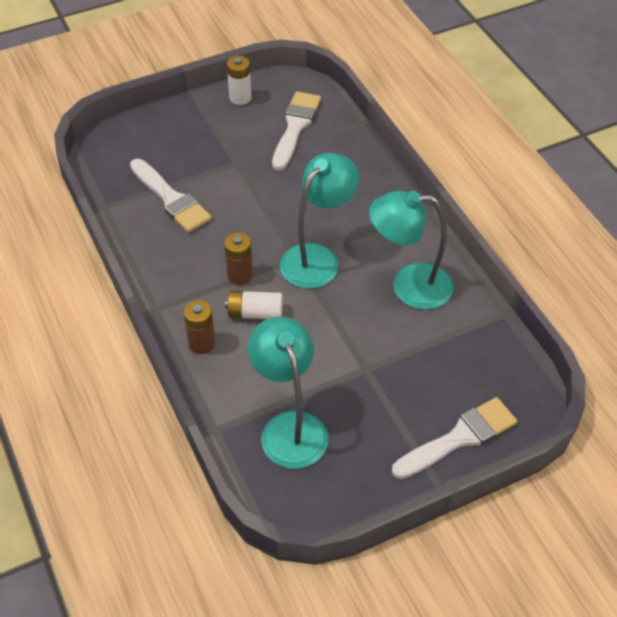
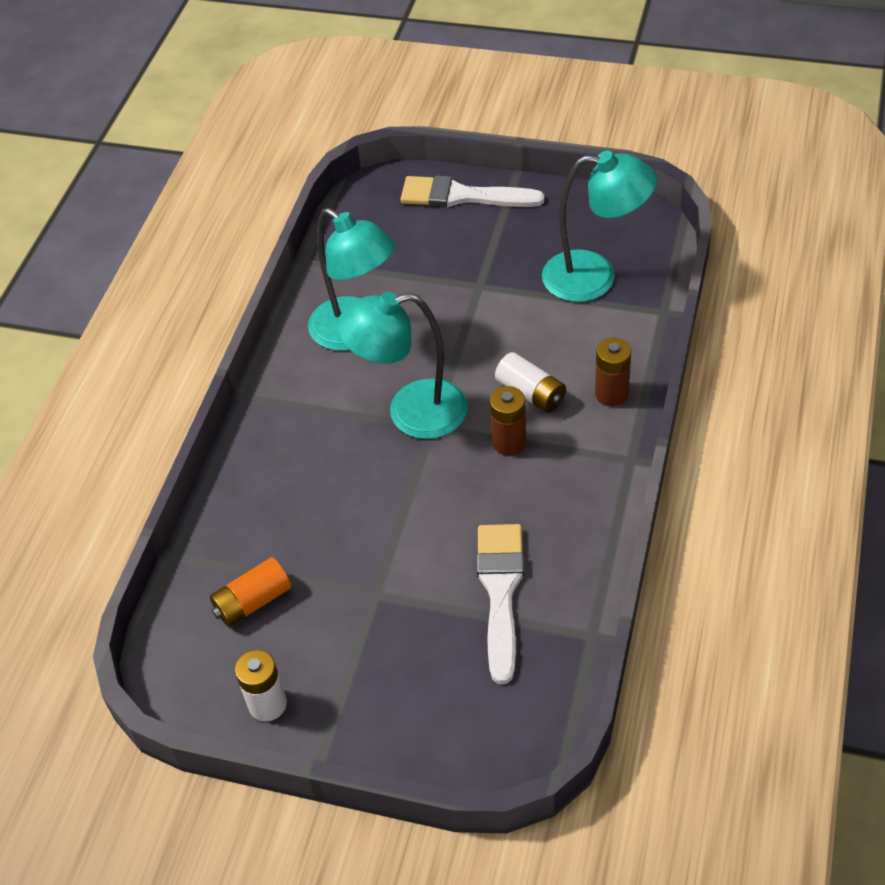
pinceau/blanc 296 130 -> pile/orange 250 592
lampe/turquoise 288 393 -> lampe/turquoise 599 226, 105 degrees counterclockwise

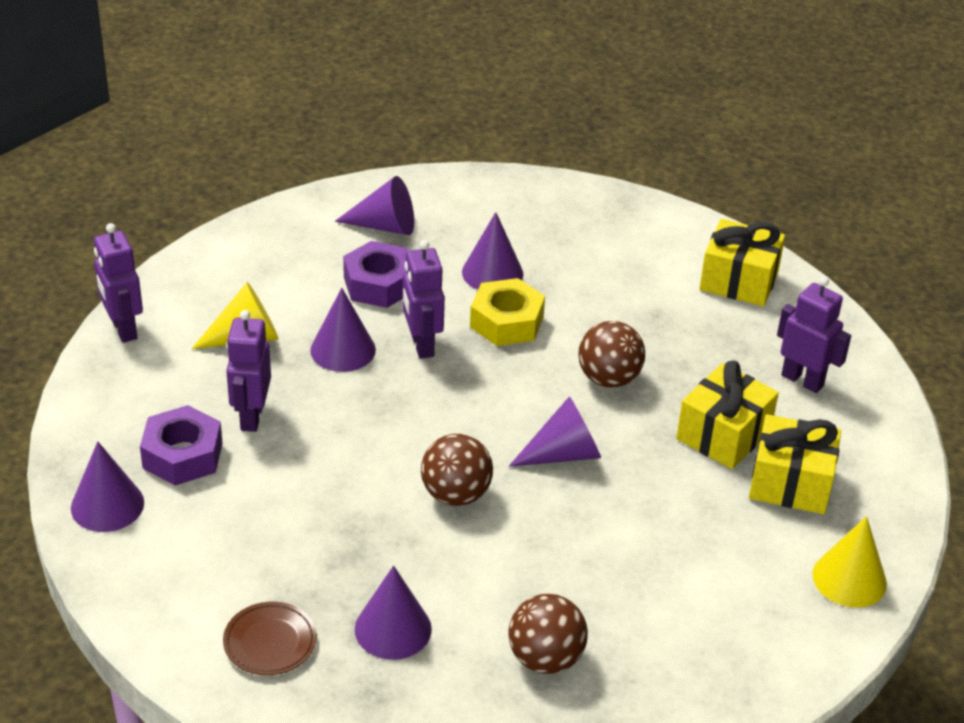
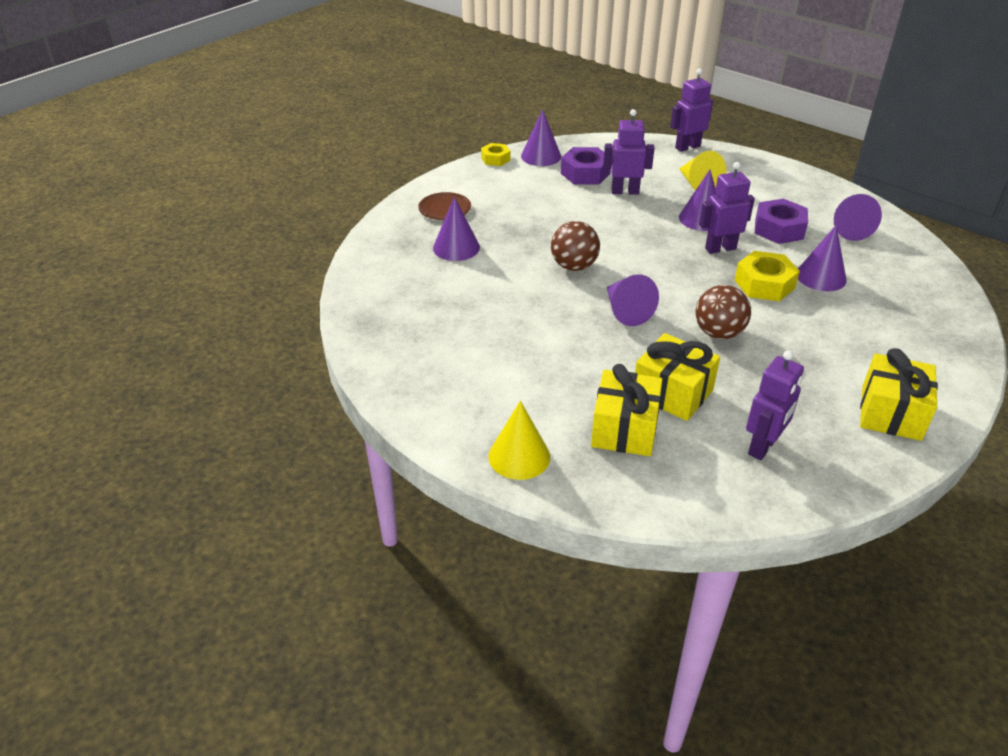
balle/marron 548 634 -> none
none -> écrou/jaune 495 154

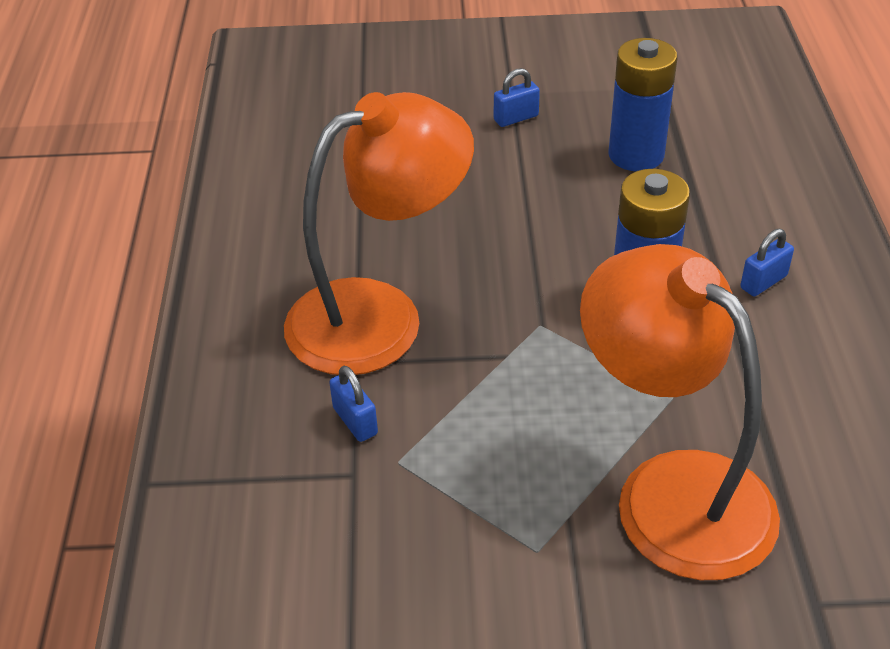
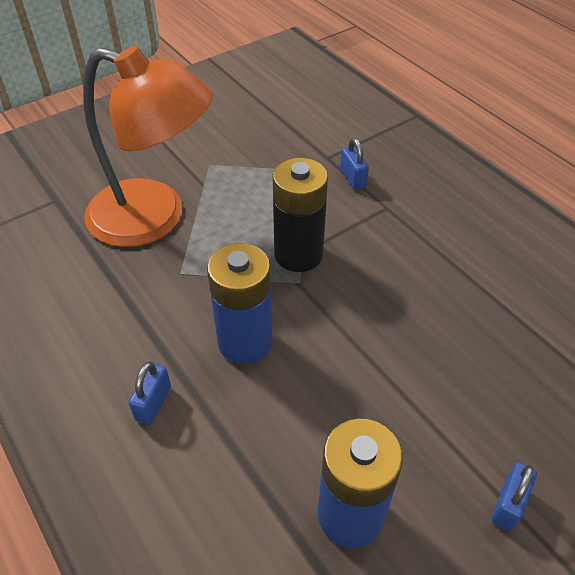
lampe/orange 379 233 -> none
none -> pile/noir 300 215
cadenas/bleu 353 404 -> cadenas/bleu 354 164, 45 degrees clockwise

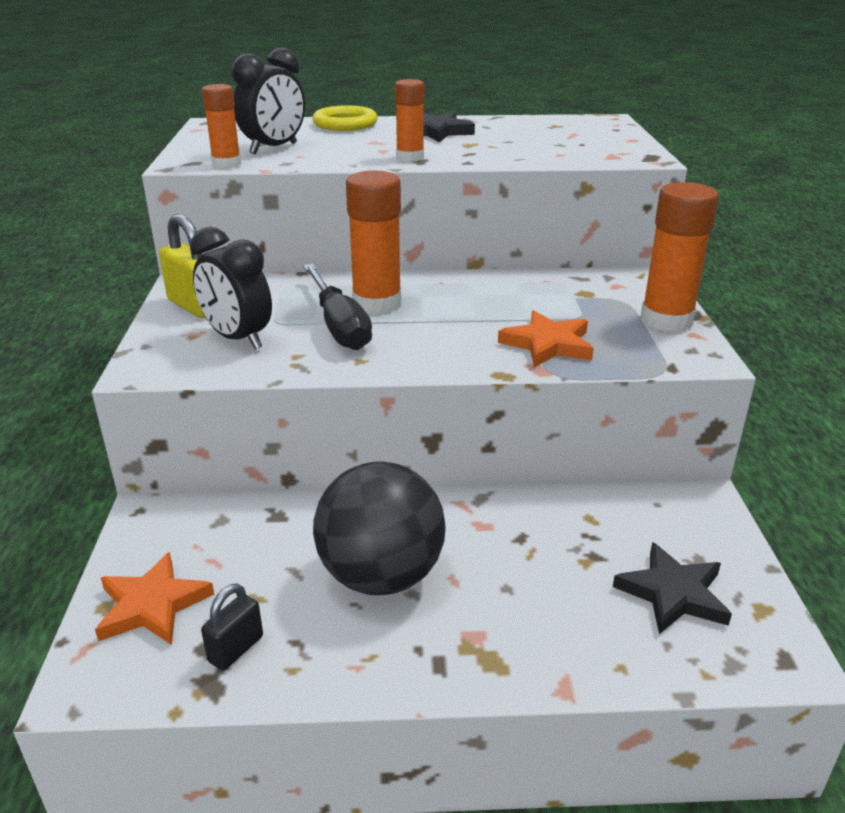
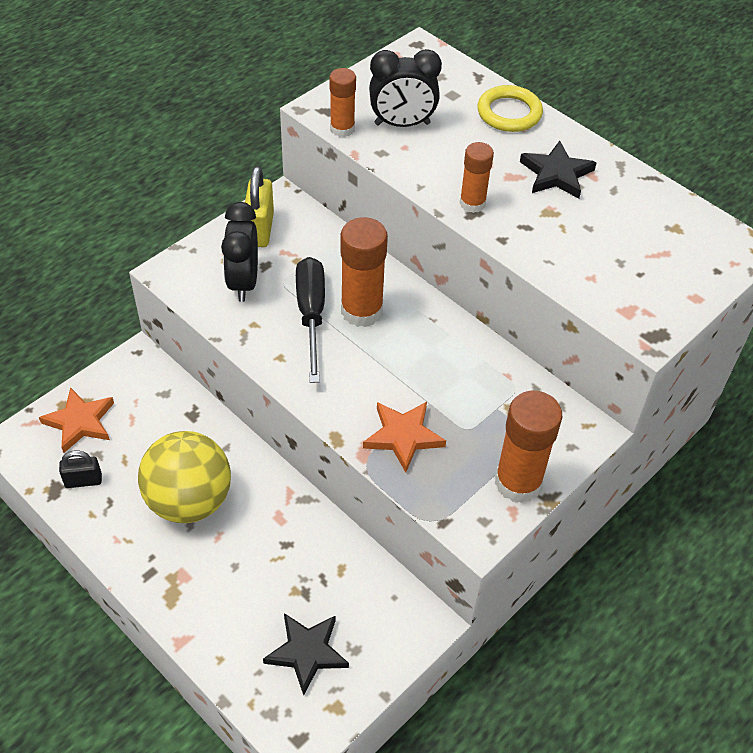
balle/noir 379 528 -> balle/jaune 184 477
tournevis/noir 337 307 -> tournevis/noir 310 320, 150 degrees clockwise

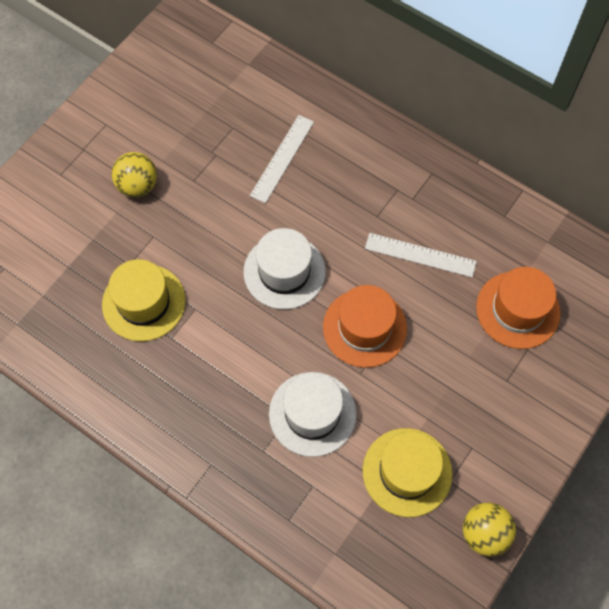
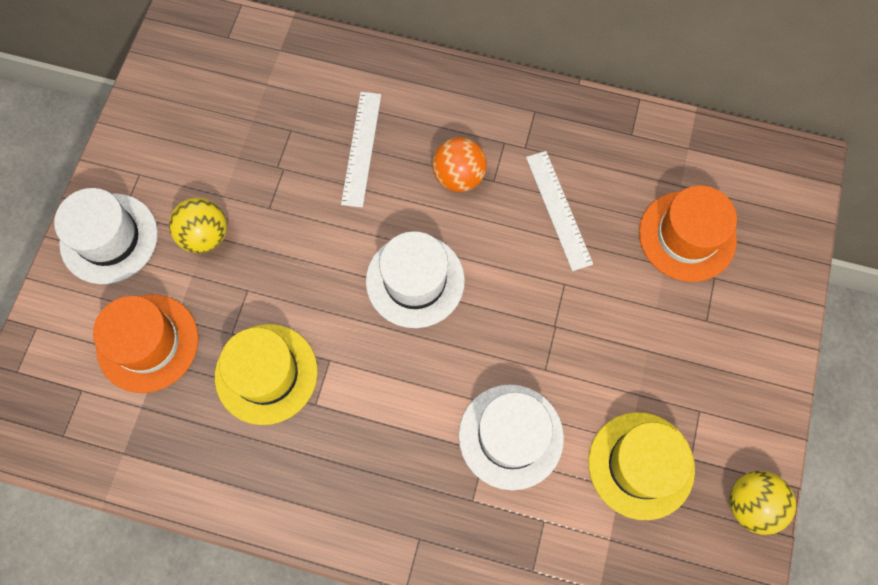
none -> chapeau/blanc 106 236
none -> balle/orange 460 164
chapeau/orange 365 326 -> chapeau/orange 146 344, move
règle/blanc 421 255 -> règle/blanc 559 211, 75 degrees clockwise

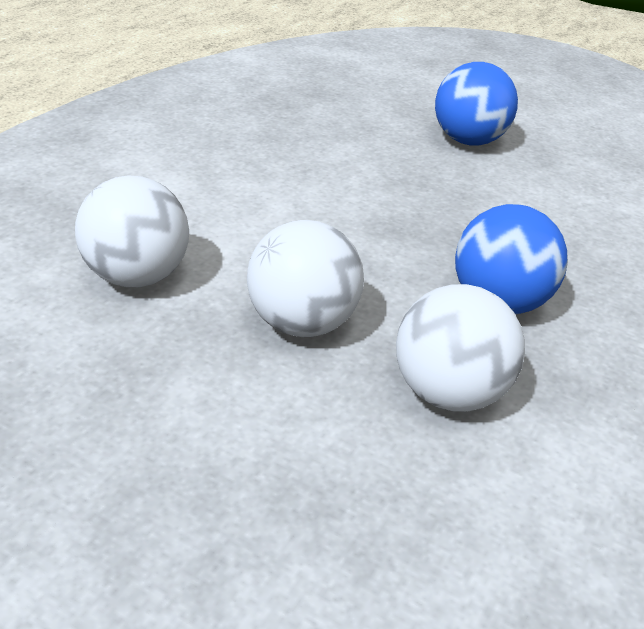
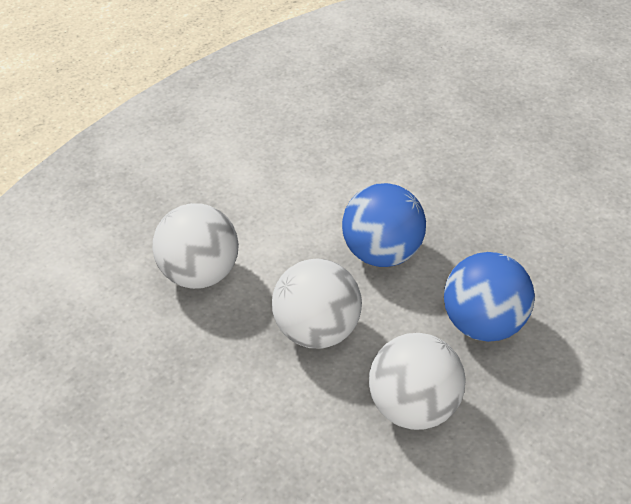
balle/bleu 476 104 -> balle/bleu 384 225, move

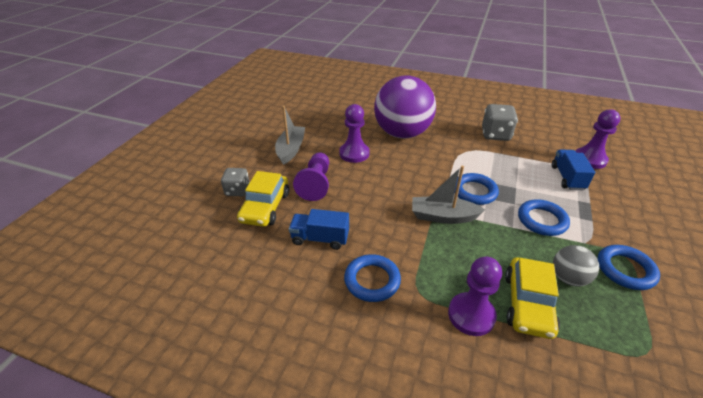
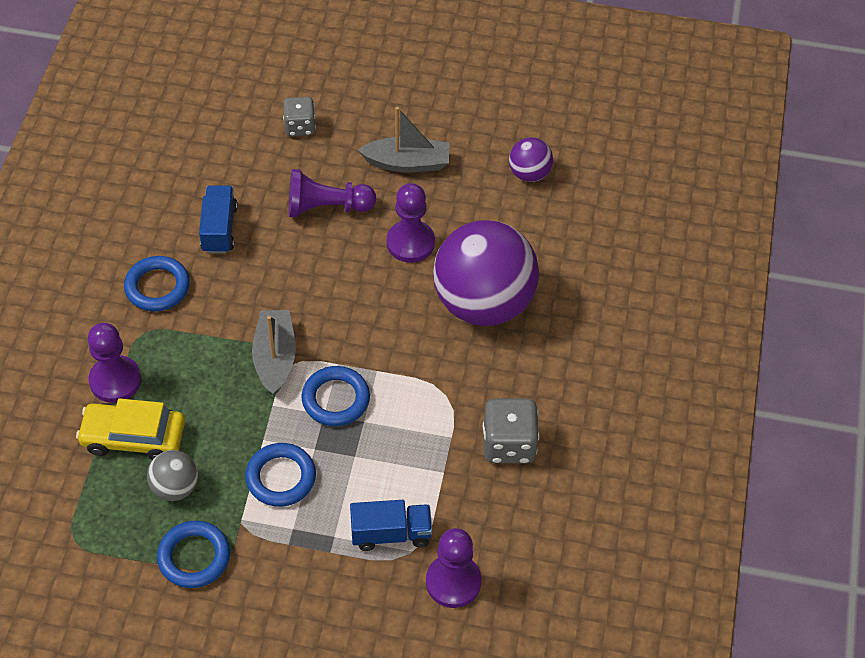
voiture/jaune 263 199 -> none
none -> balle/violet 531 159

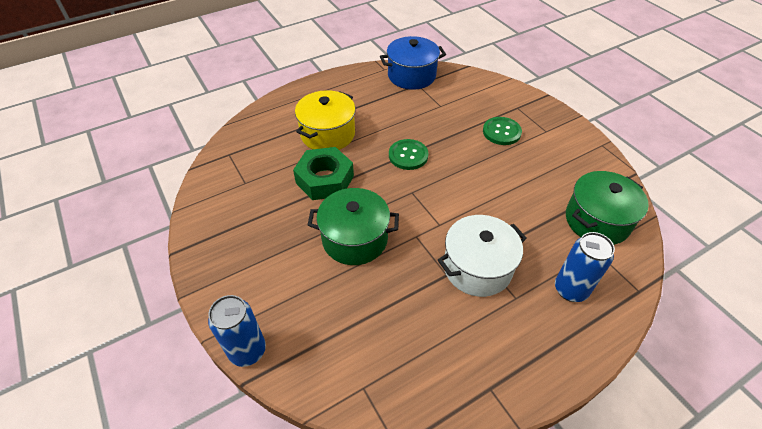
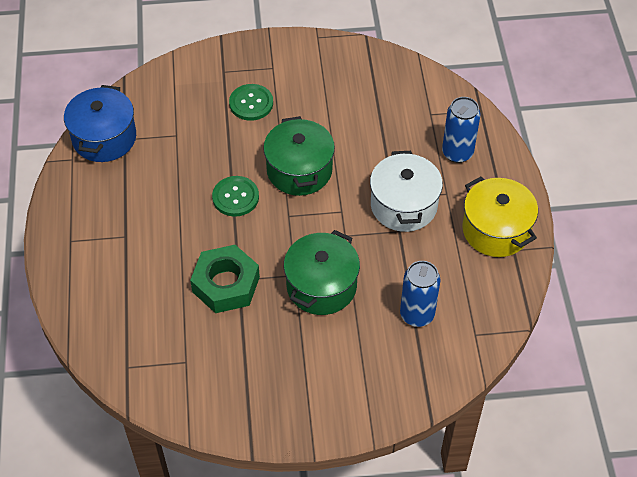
canette/bleu 237 331 -> canette/bleu 420 294, move
marmite/jaune 325 120 -> marmite/jaune 500 217, move
marmite/vert 607 208 -> marmite/vert 299 156, move

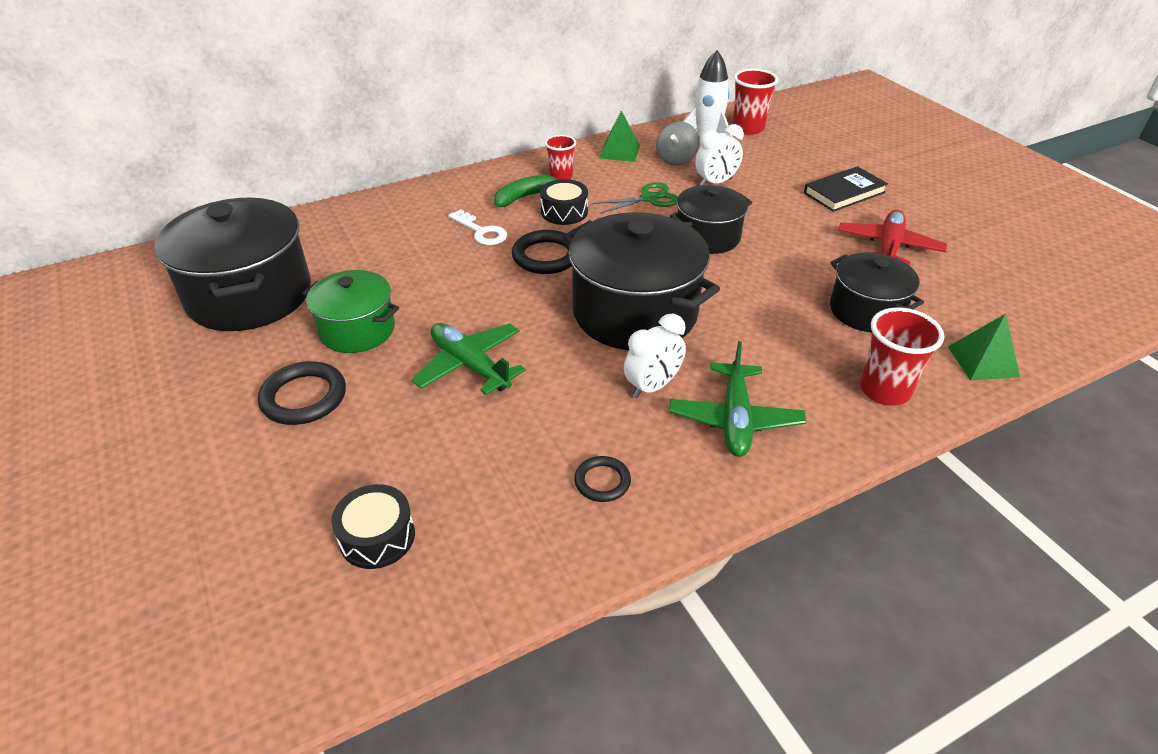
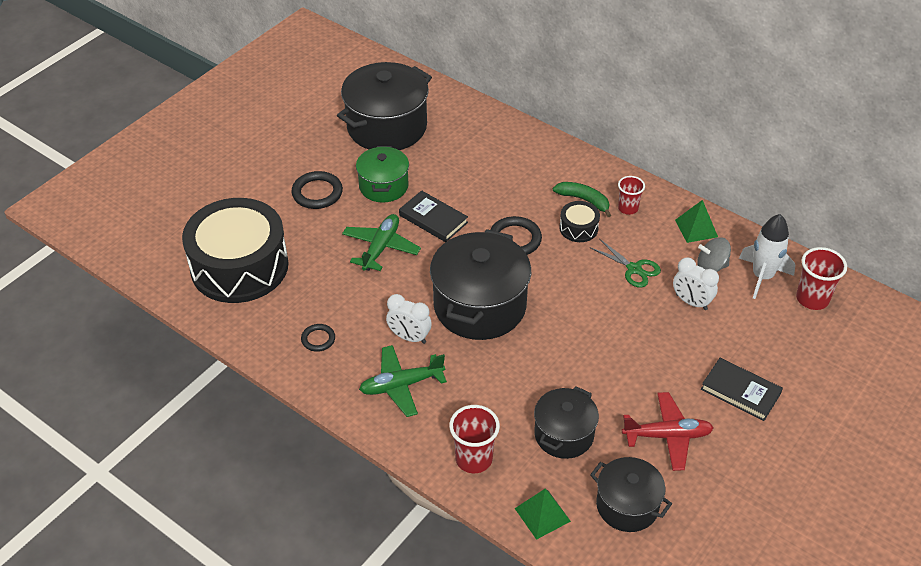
clé/blanc 477 227 -> none
none -> livre/noir 433 216
marmite/noir 711 219 -> marmite/noir 631 494, move
tambour/noir 373 526 -> tambour/noir 235 250, x2.43

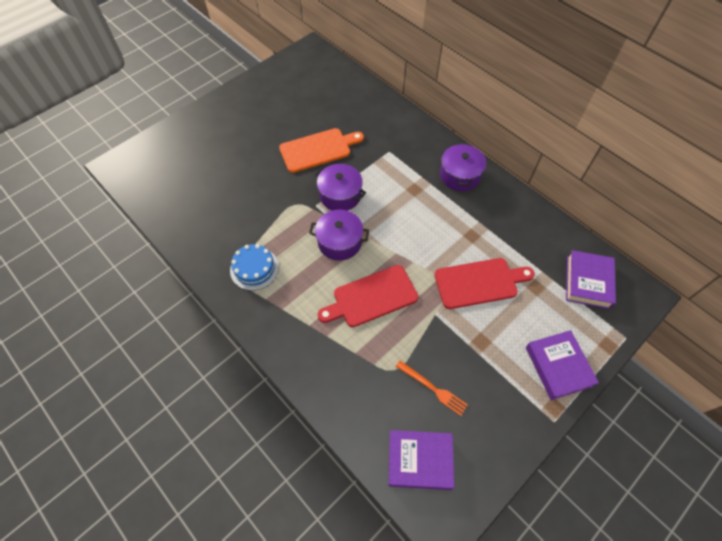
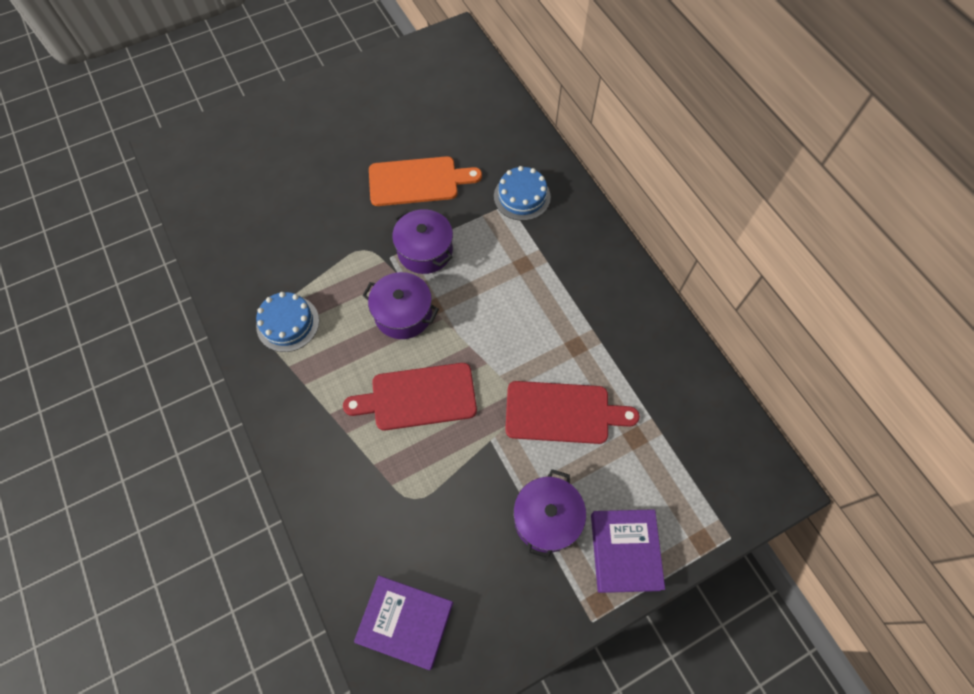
fourchette/orange 432 388 -> none
livre/violet 591 279 -> none
none -> gâteau/bleu 522 193
marmite/violet 463 167 -> marmite/violet 549 515, move

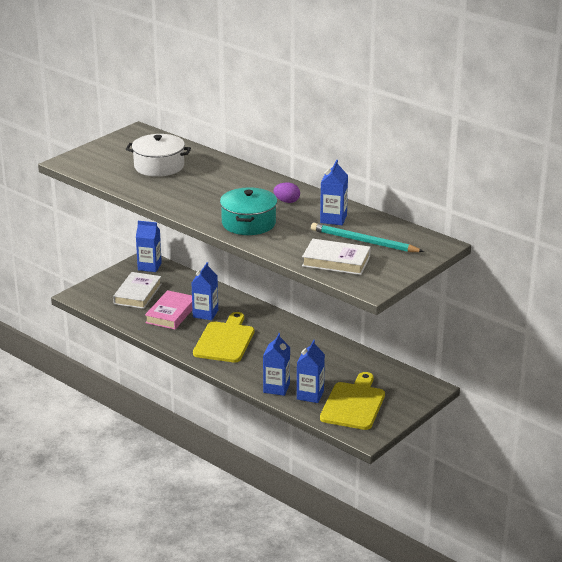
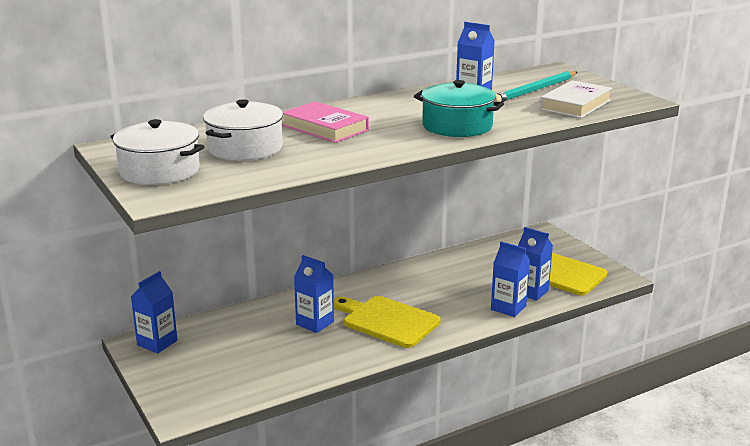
livre/blanc 137 290 -> none
œuf/violet 286 192 -> none
none -> marmite/blanc 157 152
livre/rose 168 309 -> livre/rose 325 122, move

